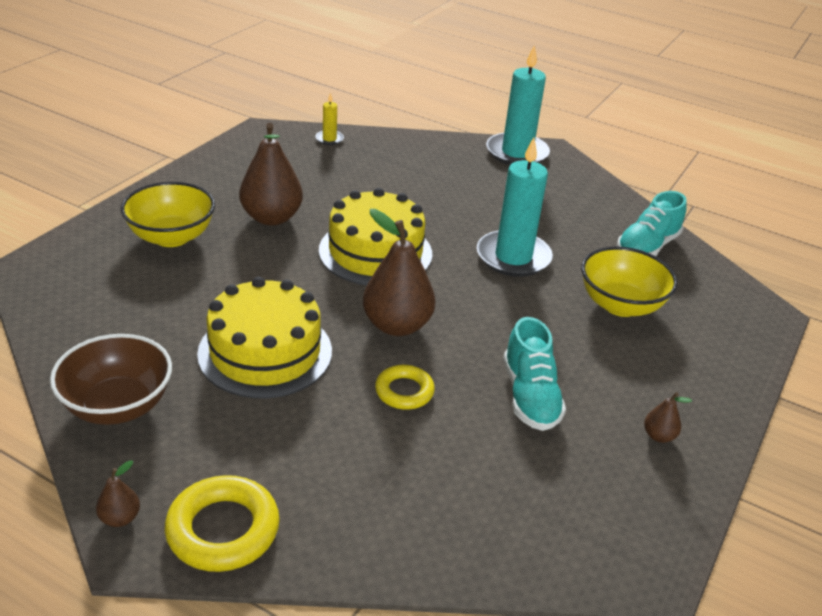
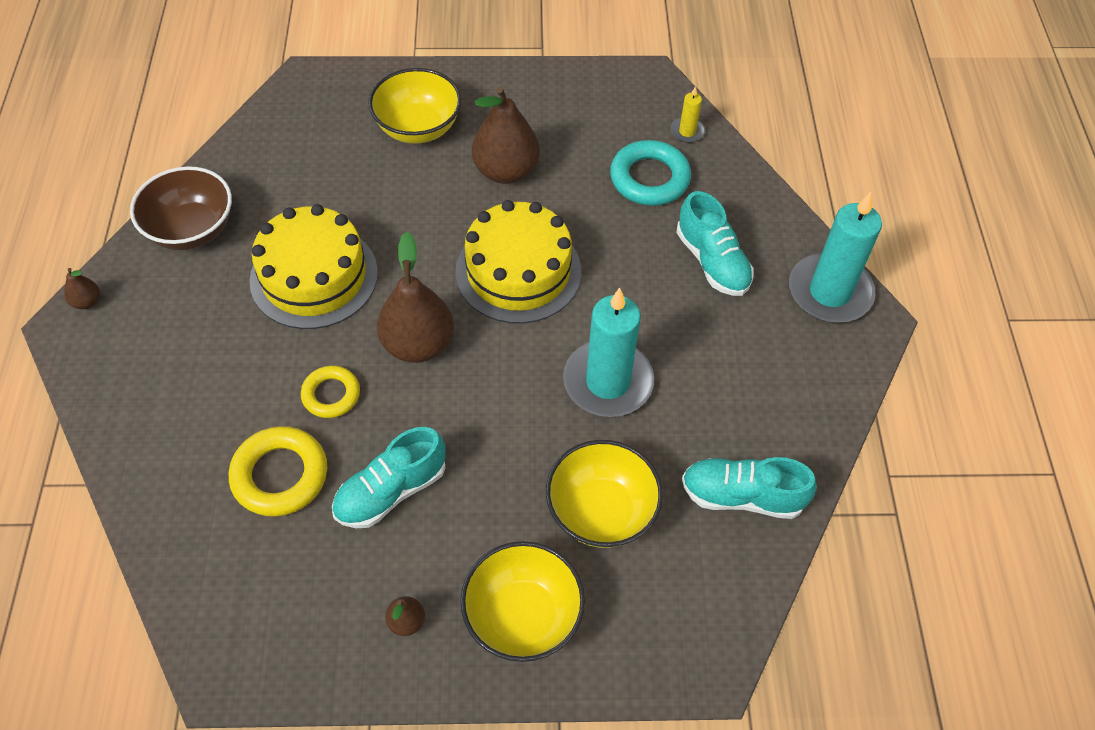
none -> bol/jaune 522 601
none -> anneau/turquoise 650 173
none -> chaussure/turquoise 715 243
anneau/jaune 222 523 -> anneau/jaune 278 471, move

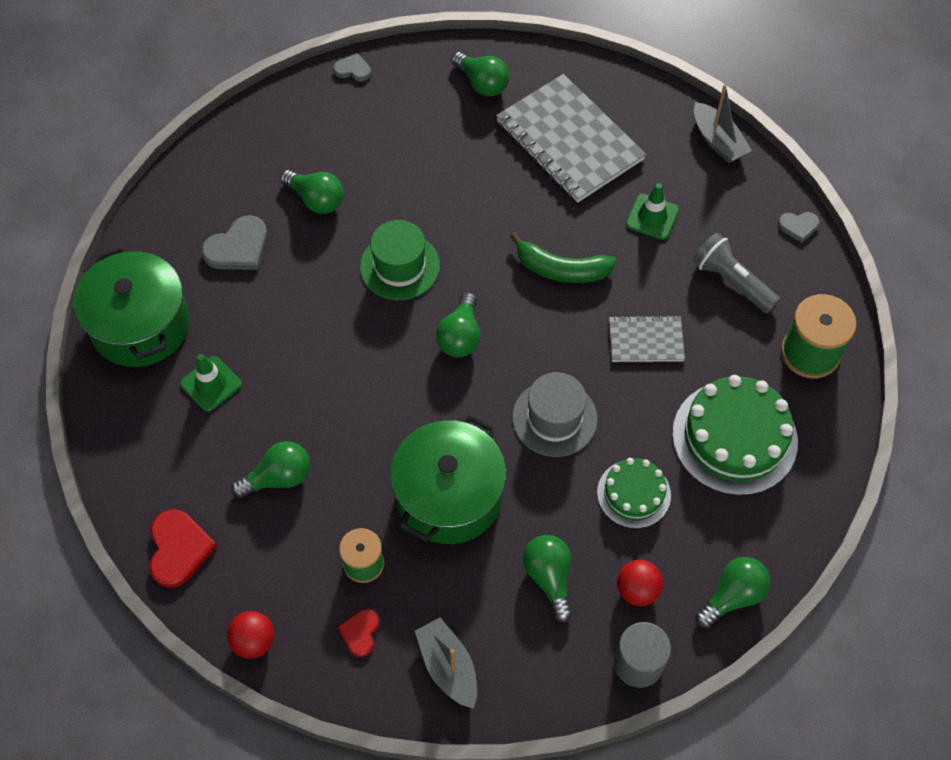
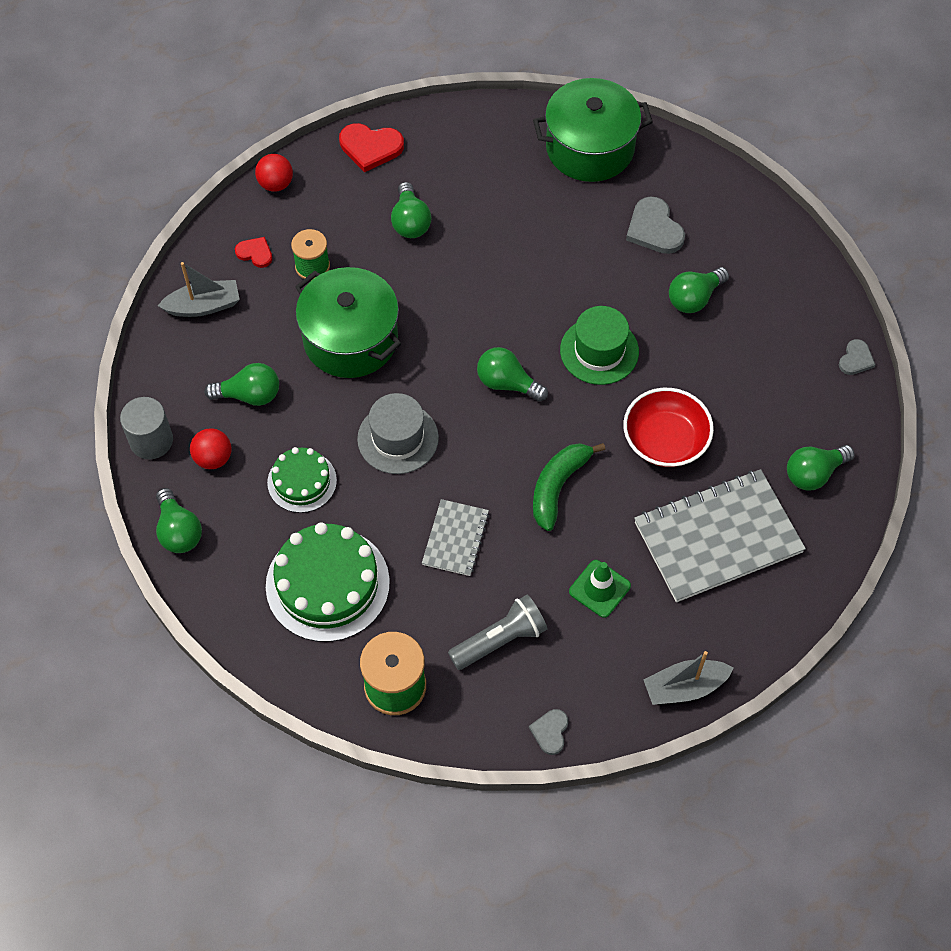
cône de chantier/vert 211 383 -> none
none -> bol/rouge 668 427

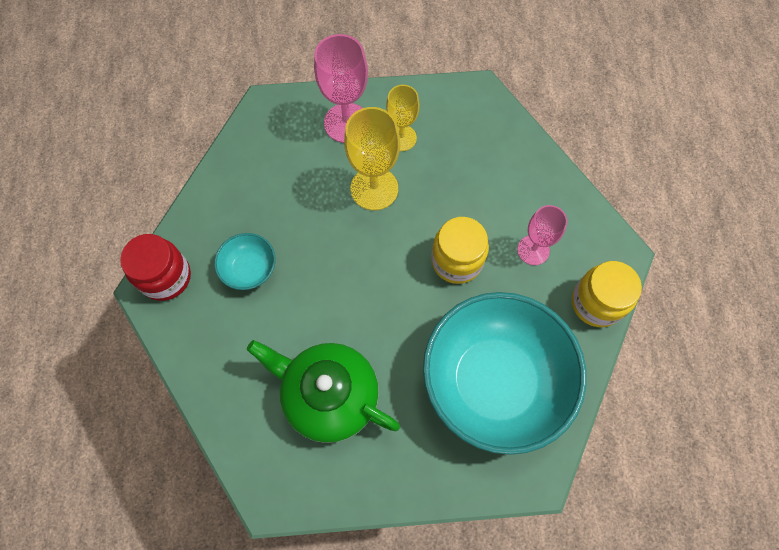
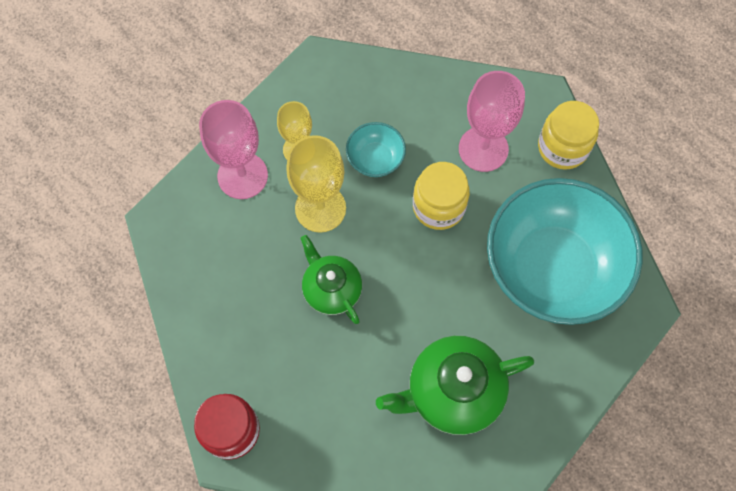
none -> théière/vert 331 279
bol/turquoise 245 261 -> bol/turquoise 376 149, move
verre à pied/rose 542 235 -> verre à pied/rose 492 121, x1.55

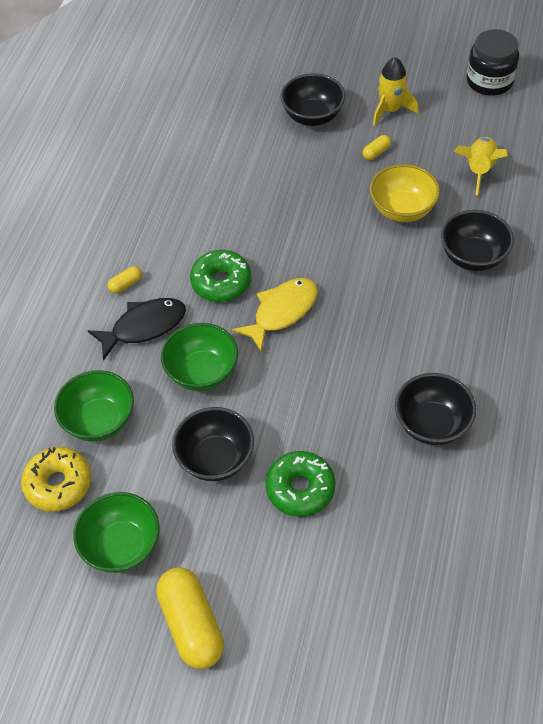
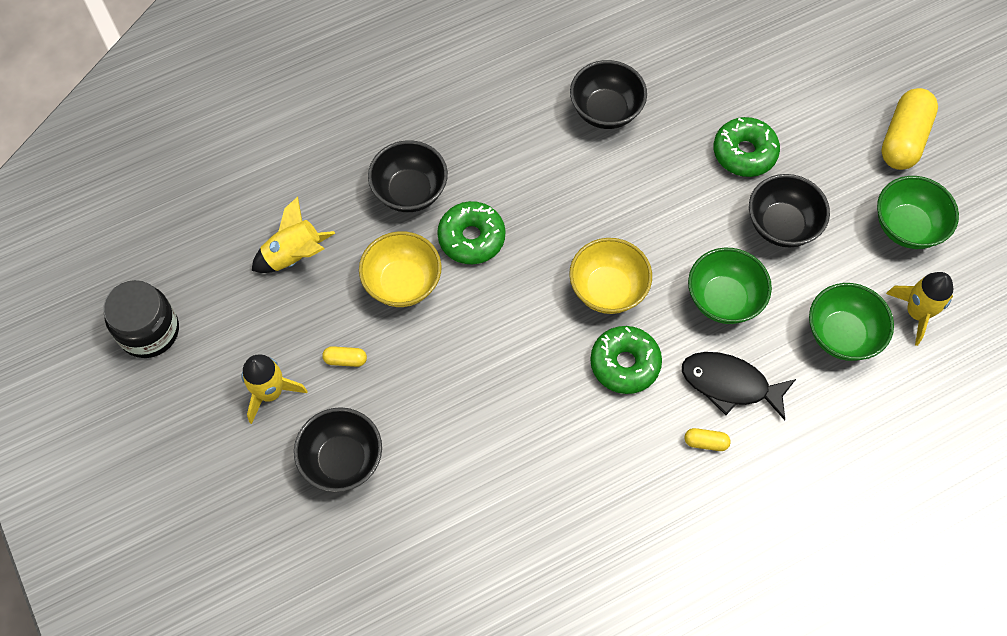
none -> beignet/vert 471 232
beignet/jaune 56 479 -> fusée/jaune 919 309
poisson/jaune 275 315 -> bol/jaune 610 276

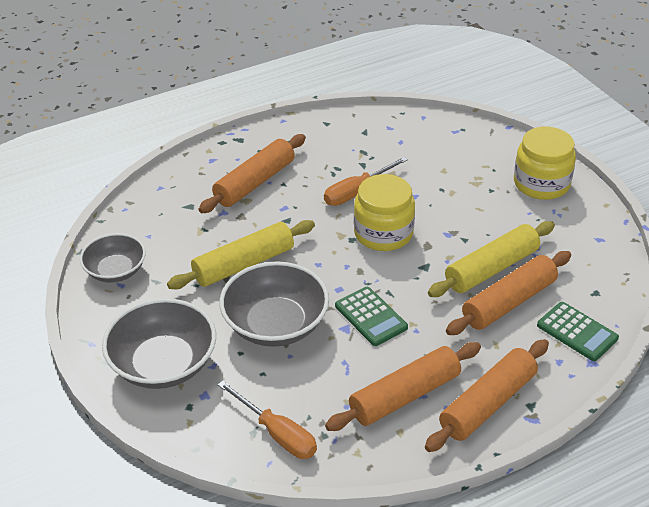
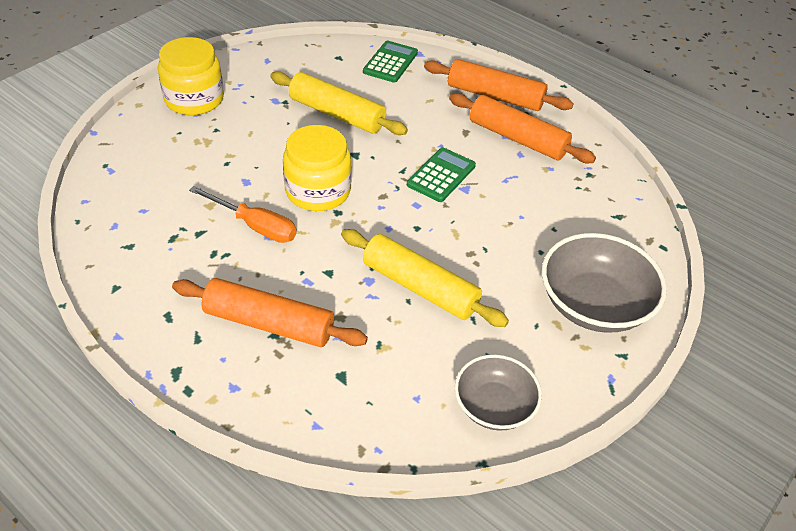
tournevis/orange 267 420 -> none
bol/gris 274 304 -> none
rouleau à pâtisserie/orange 508 293 -> none

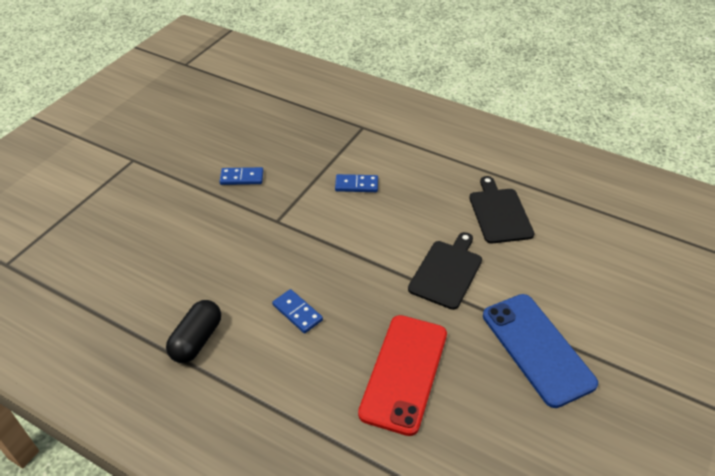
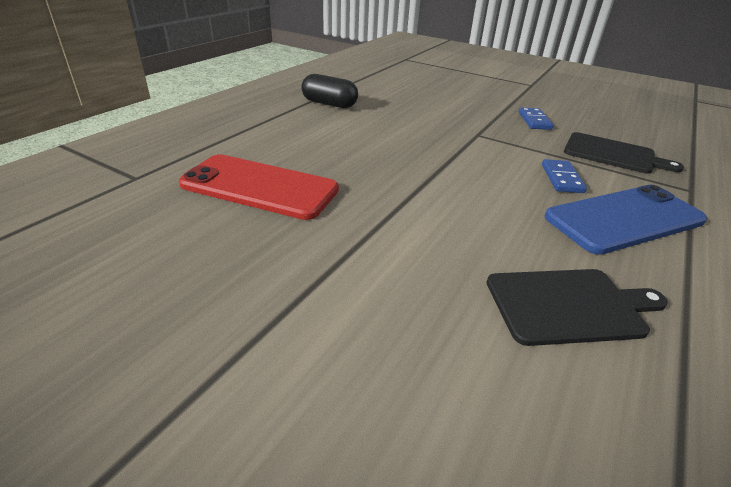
domino/bleu 297 311 -> none
planche à découper/noir 445 271 -> planche à découper/noir 624 153, move
téléphone/bleu 540 351 -> téléphone/bleu 625 220, move

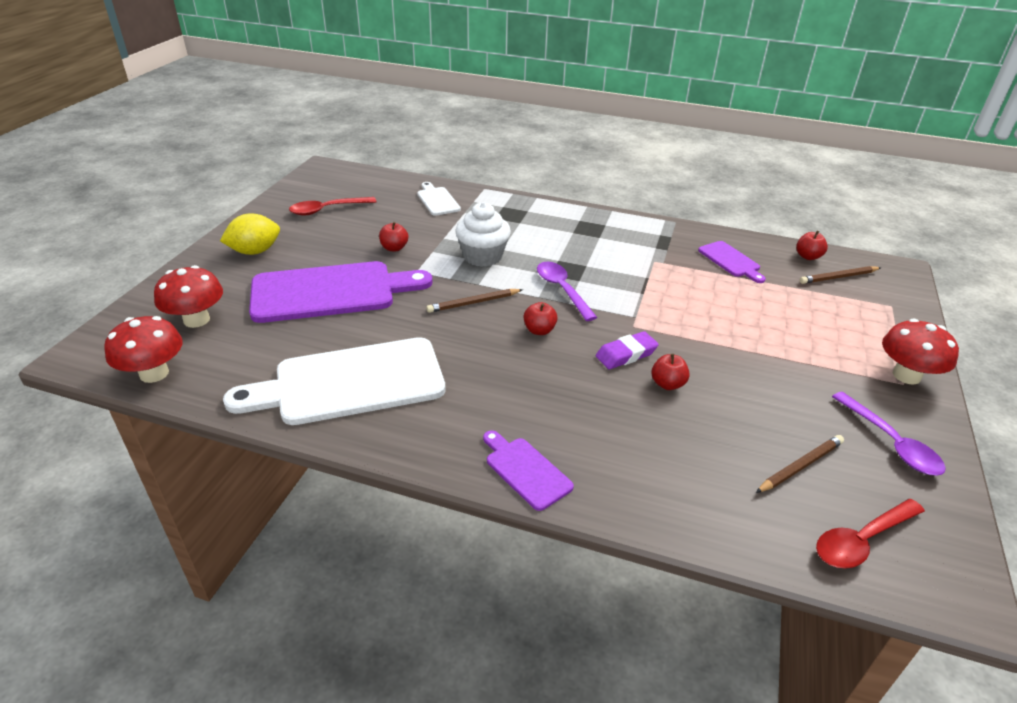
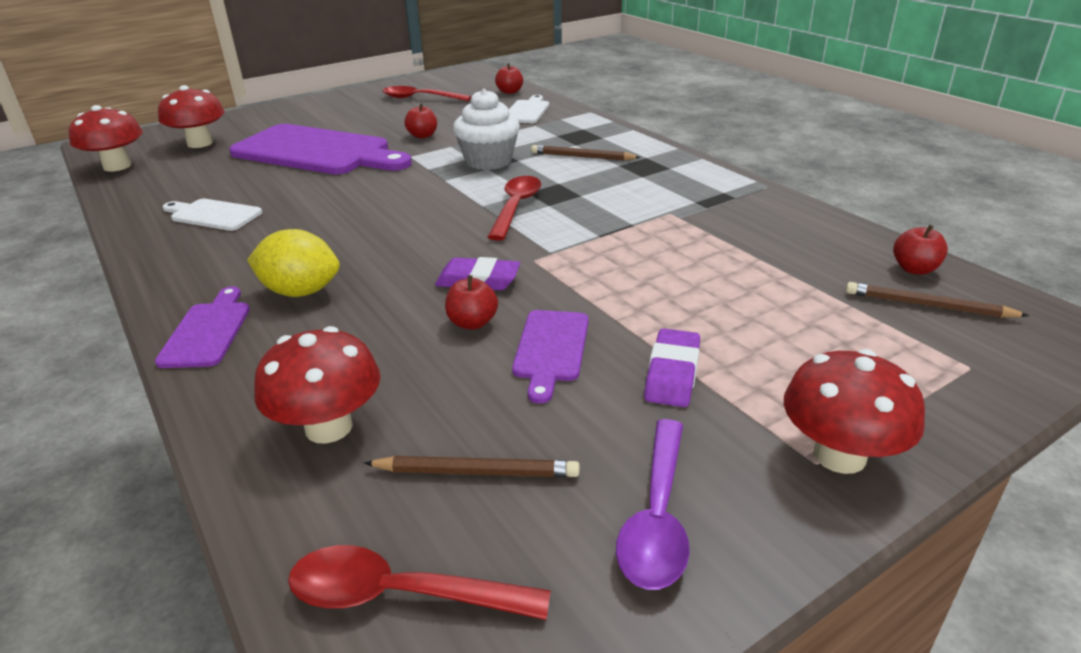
none -> champignon/rouge 317 385
none -> gomme/violet 672 367
citron/jaune 250 234 -> citron/jaune 293 263, move
crayon/marron 474 301 -> crayon/marron 586 152, move
pomme/rouge 541 318 -> pomme/rouge 509 78, move
planche à découper/violet 732 262 -> planche à découper/violet 550 356, move
cuillère/violet 567 291 -> cuillère/rouge 514 208
planche à découper/blanc 334 381 -> planche à découper/blanc 212 215, x0.47

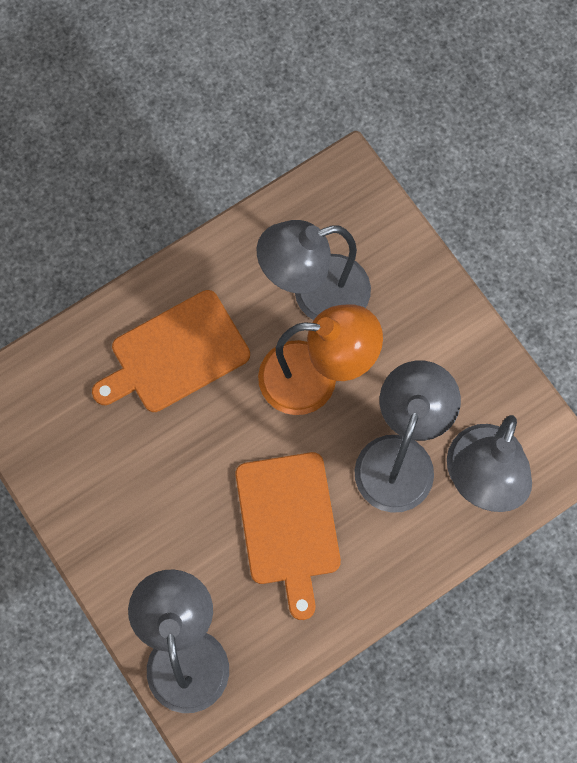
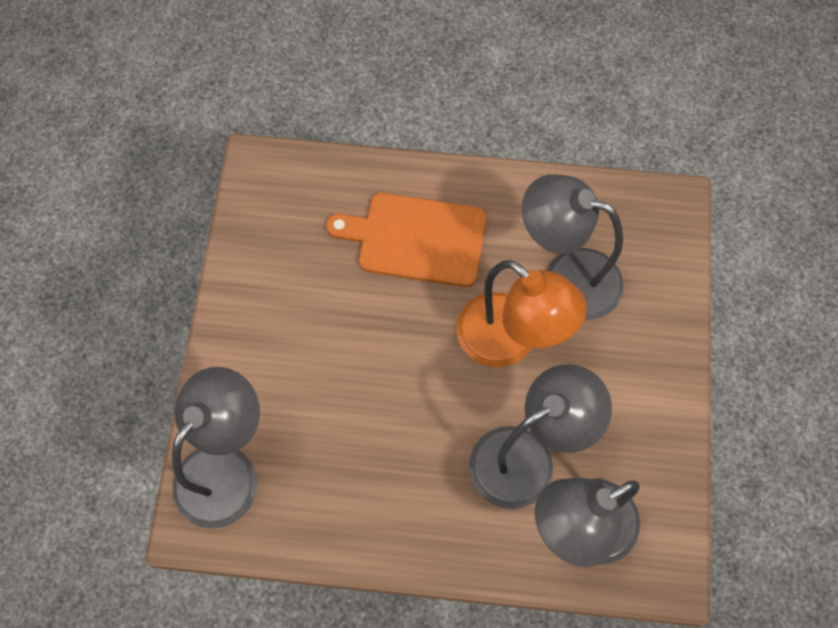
planche à découper/orange 288 536 -> none

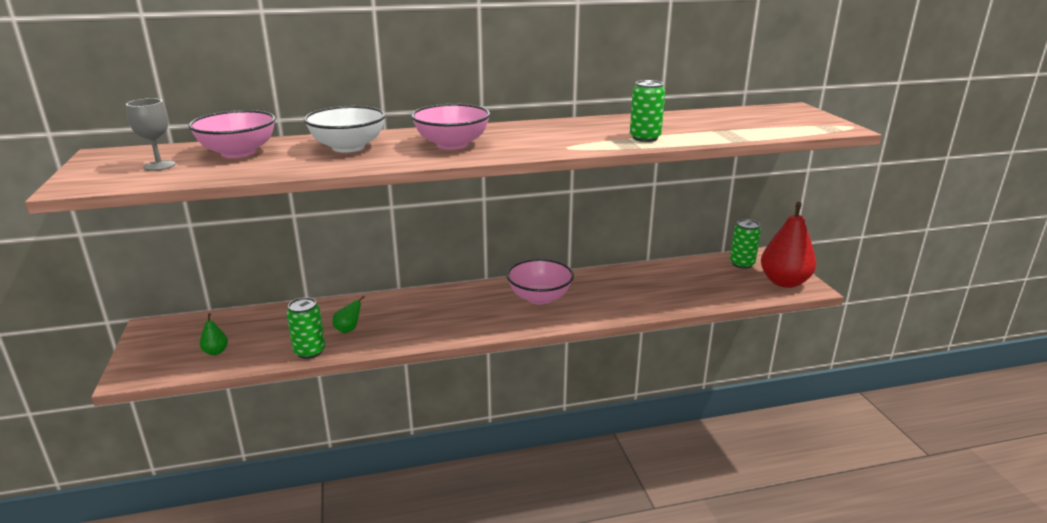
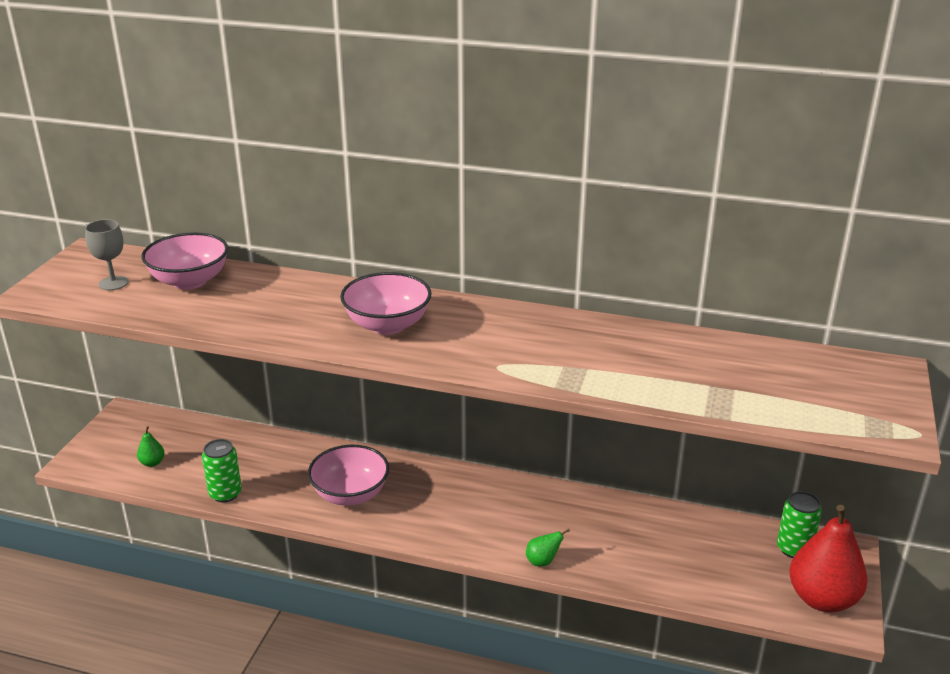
bol/blanc 345 129 -> none
canette/vert 647 111 -> none
poire/vert 349 314 -> poire/vert 548 547, move
bol/rose 540 282 -> bol/rose 348 475, move

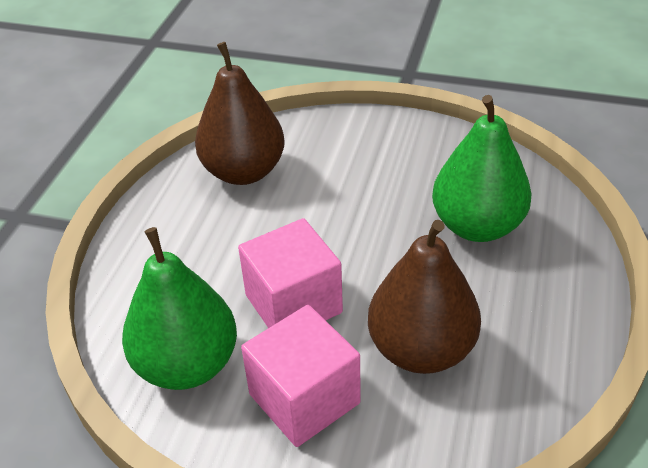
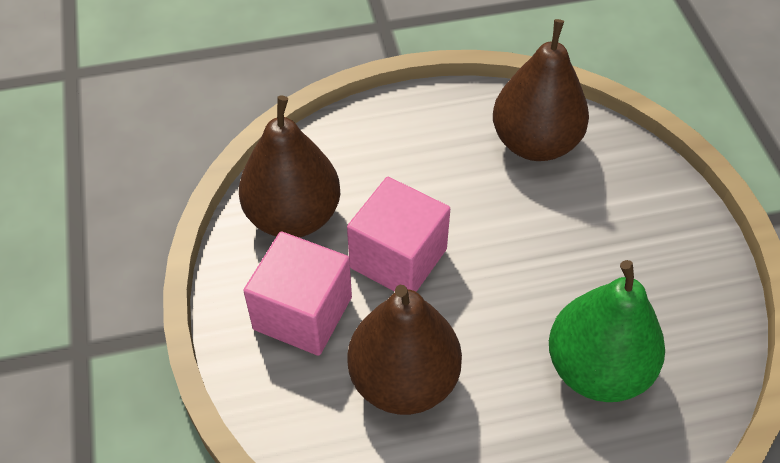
poire/vert 179 308 -> poire/marron 289 167

